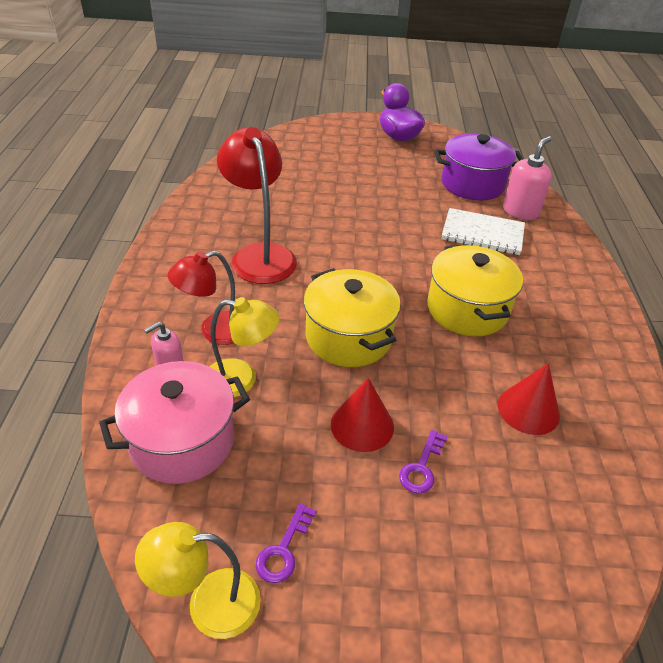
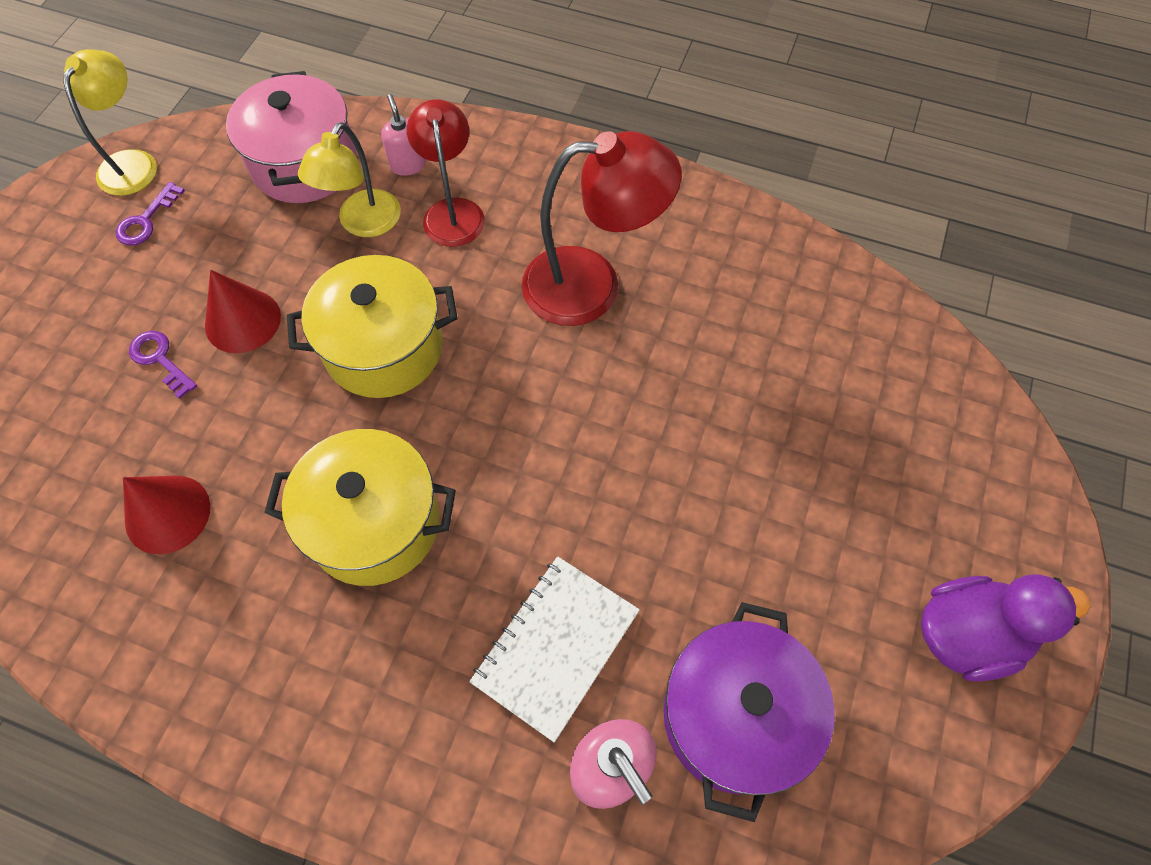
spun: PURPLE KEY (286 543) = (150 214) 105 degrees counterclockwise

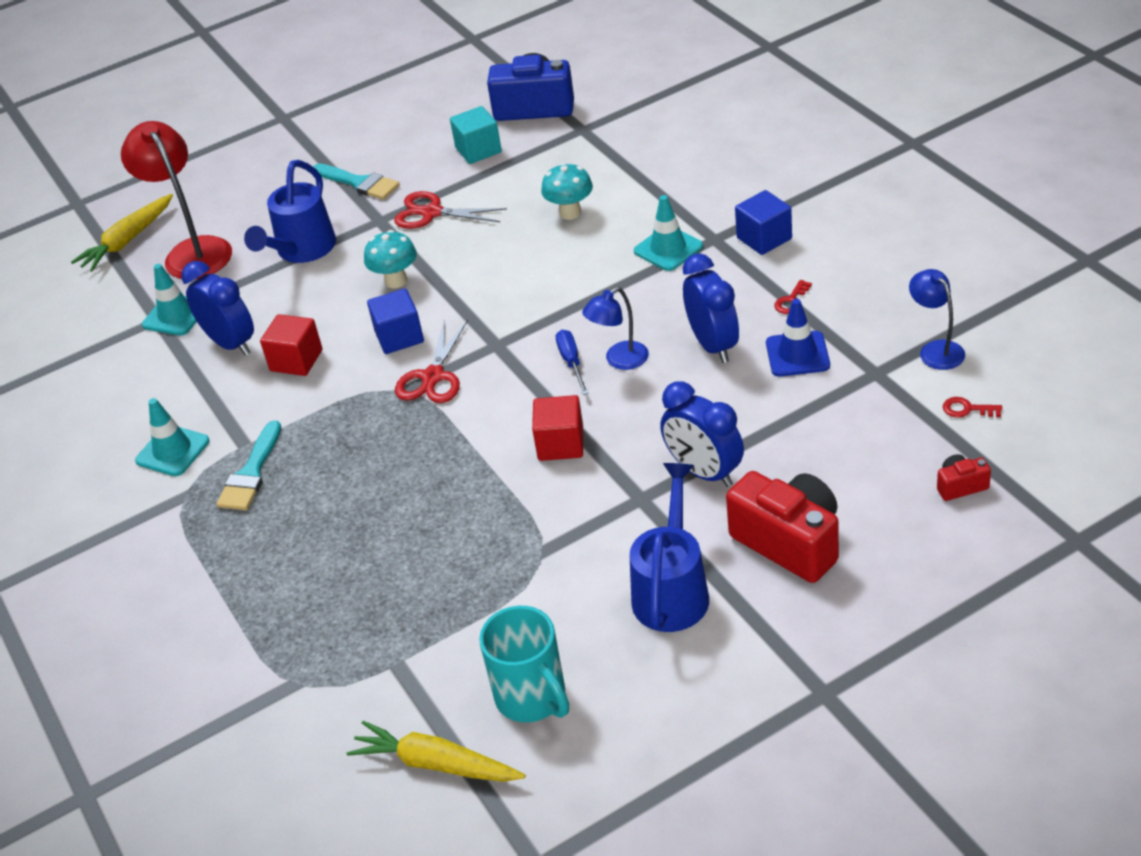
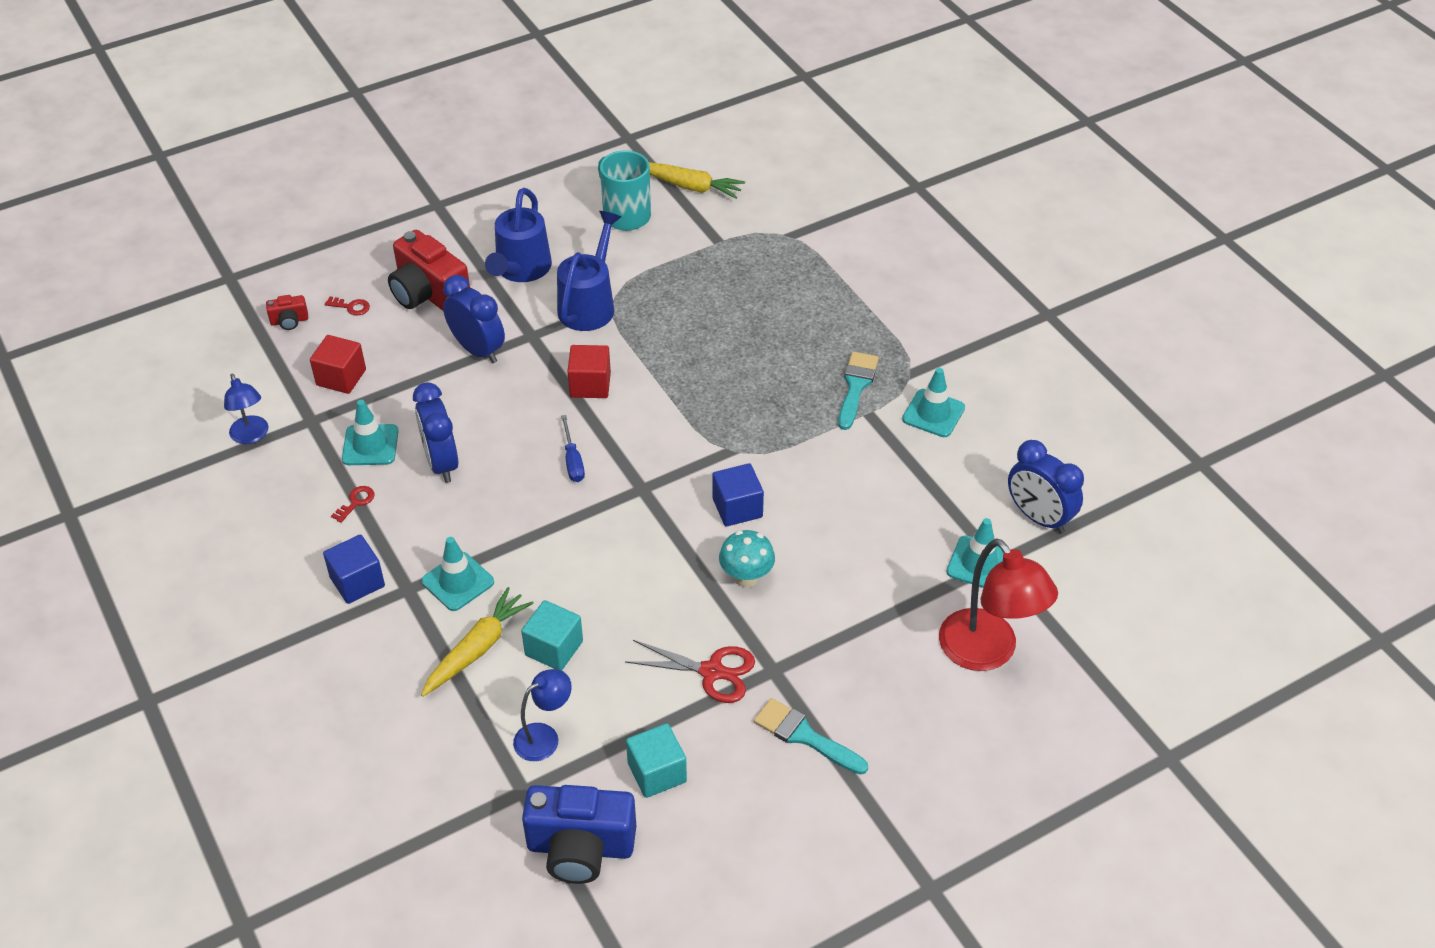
missing: RED SCISSORS (431 361)
relocated: YELLOW CARROT (122 233) to (477 642); BLUE CLOCK (218 308) to (1046 487); BLUE WATERING CAN (290 211) to (589 271); RED CUBE (291 345) to (338 364); BLUE LAMP (615 328) to (542 715); RED KEY (972 407) to (347 306)
exchanged: TURQUOISE MUSHROOM (567 191) to TURQUOISE CUBE (552 635)
colour: BLUE TRAFFIC CONE (798 338) to TURQUOISE TRAFFIC CONE (370 432)

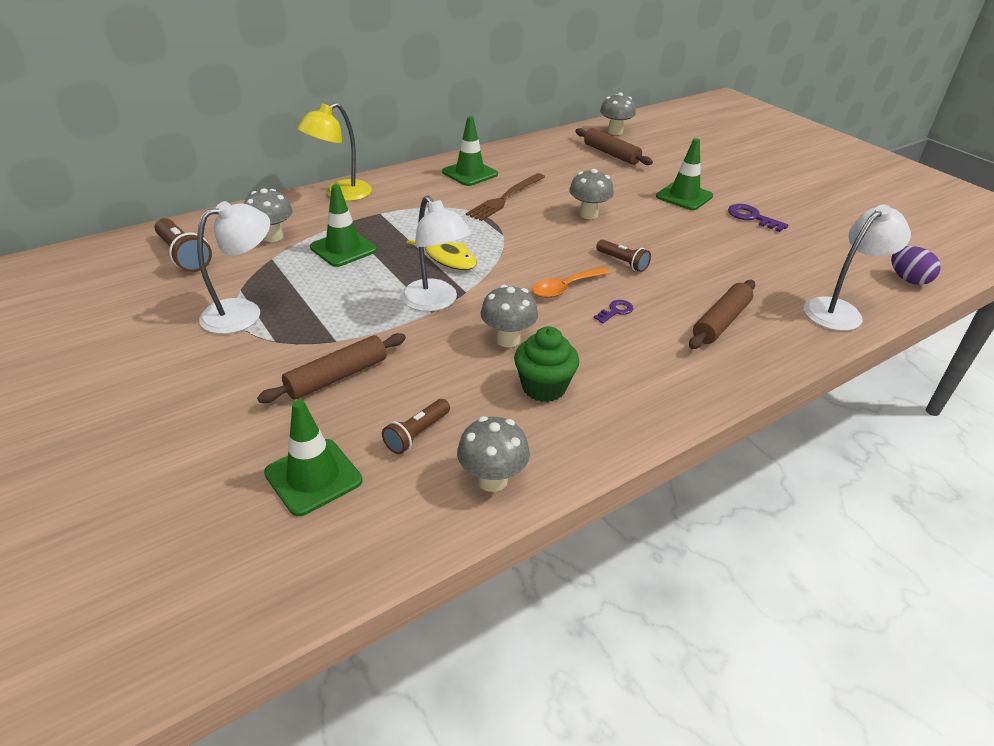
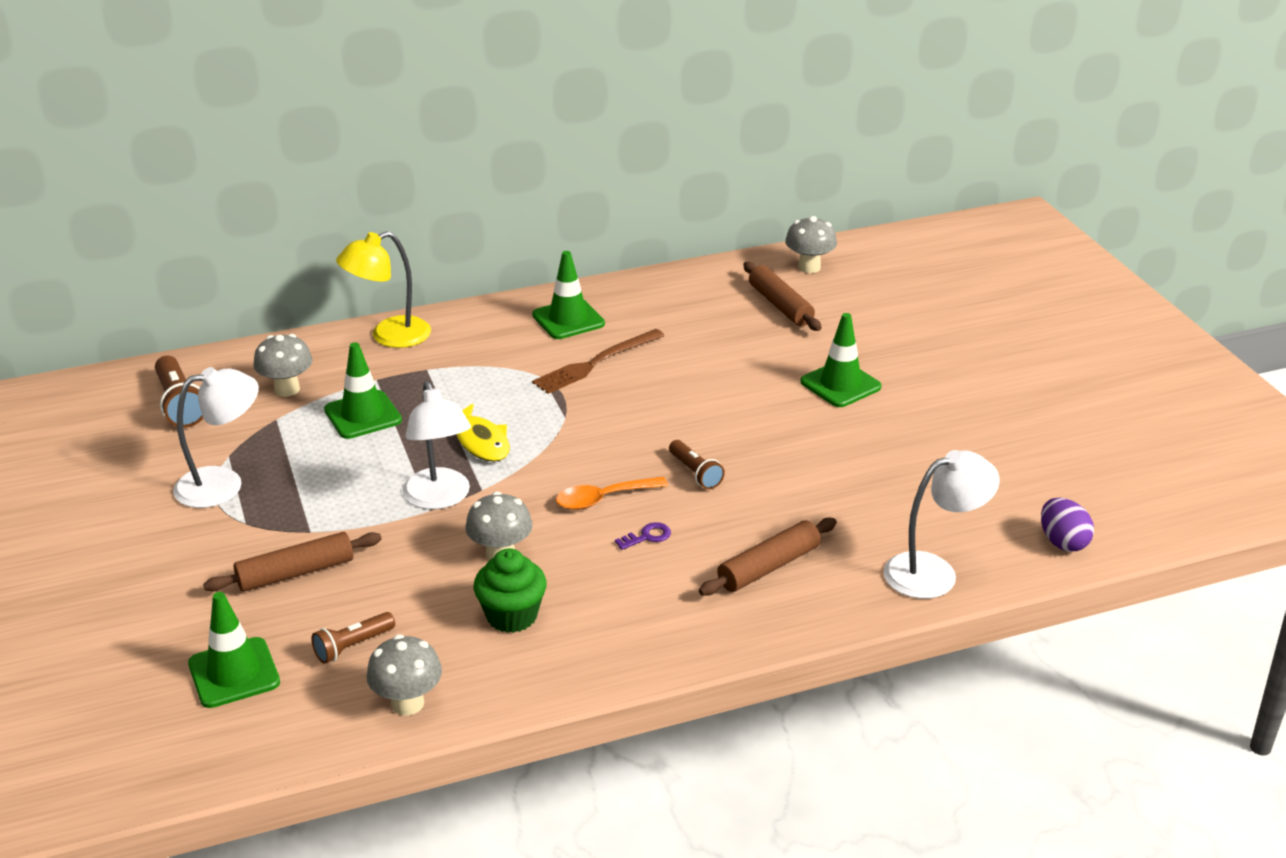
missing: GREY MUSHROOM (591 194); PURPLE KEY (758 218)

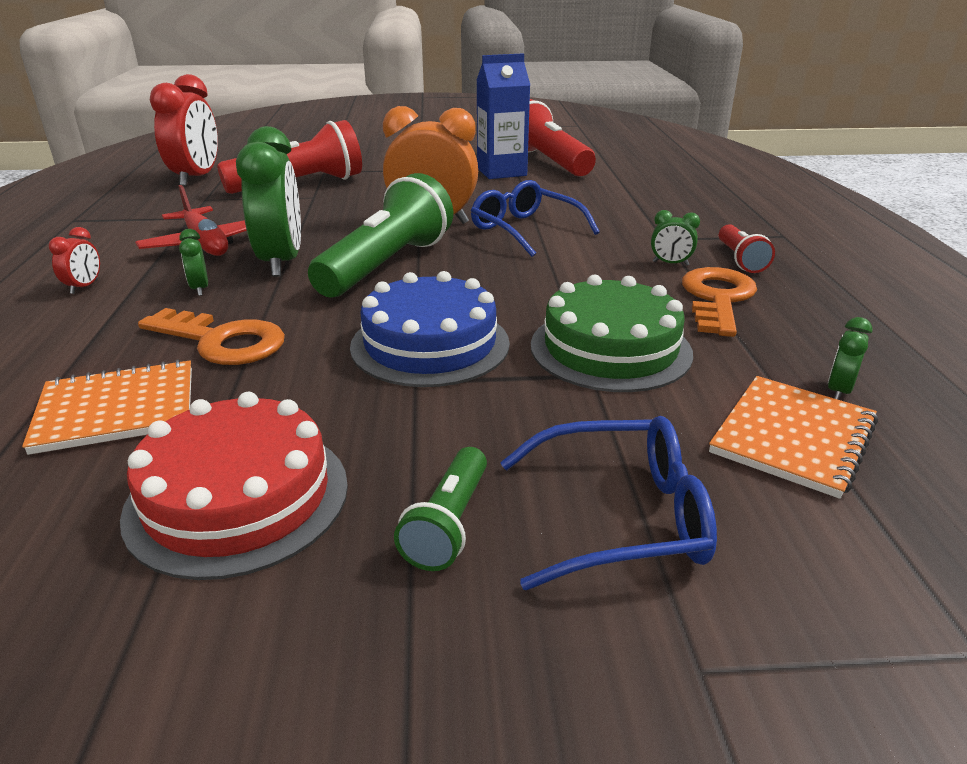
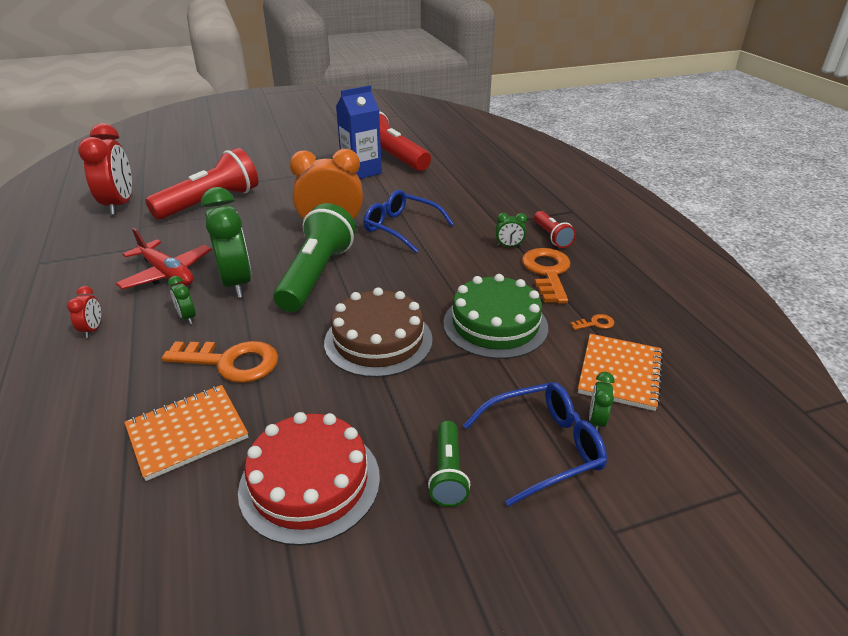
appeared: ORANGE KEY (592 322)
relocated: GREEN CLOCK (850 358) to (602 401)
colour: BLUE CAKE (430 329) to BROWN CAKE (378 332)

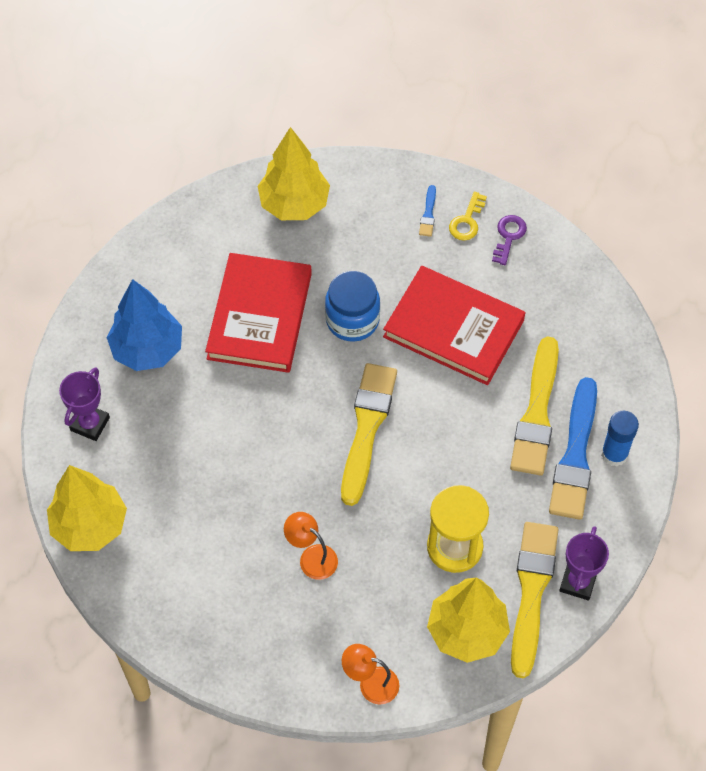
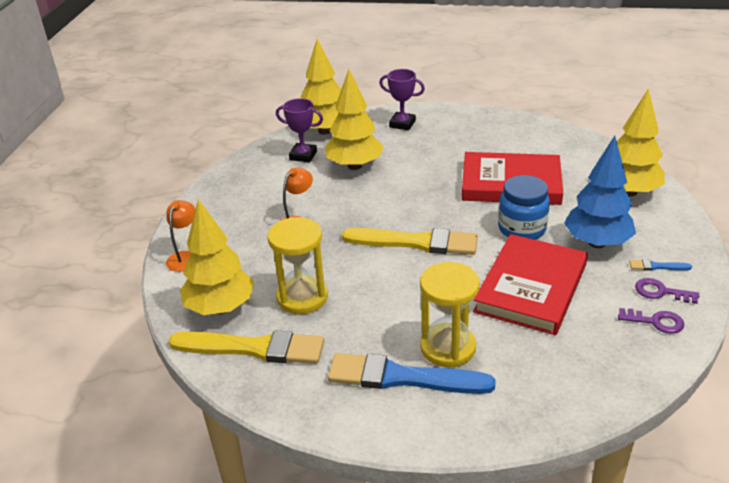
missing: BLUE GLUE STICK (620 438)
appeared: YELLOW TREE (354 119)
relocated: BLUE TREE (144 325) to (600 192); PURPLE TROPHY (584 563) to (299 130)
exchanged: YELLOW BRUSH (534 406) to YELLOW HOURGLASS (450 314)
colour: YELLOW KEY (468 216) to PURPLE KEY (667 291)

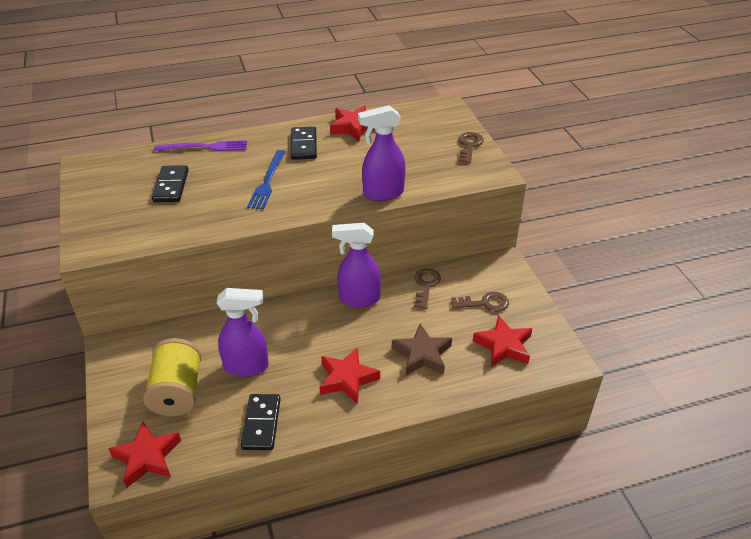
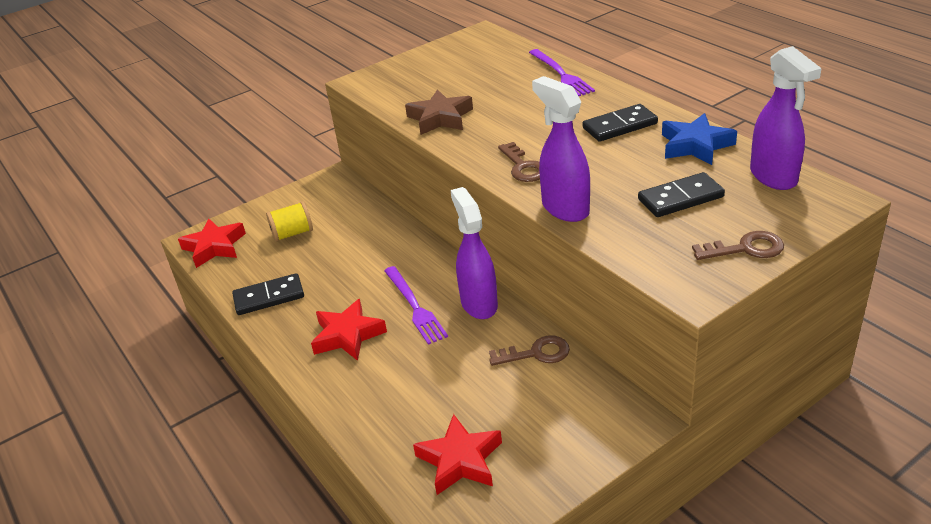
missing: BLUE FORK (266 180)
appeared: PURPLE FORK (416 305)
relocated: BLACK DOMINO (170 183) to (681 194); PURPLE SPRAY BOTTLE (243 332) to (786 118); BROWN STAR (422 349) to (439 112); BROWN KEY (480 302) to (519 162)
colour: RED STAR (352 124) to BLUE STAR (699 139)
size: YELLOW SPOOL (172 377) = (289 221) x0.63

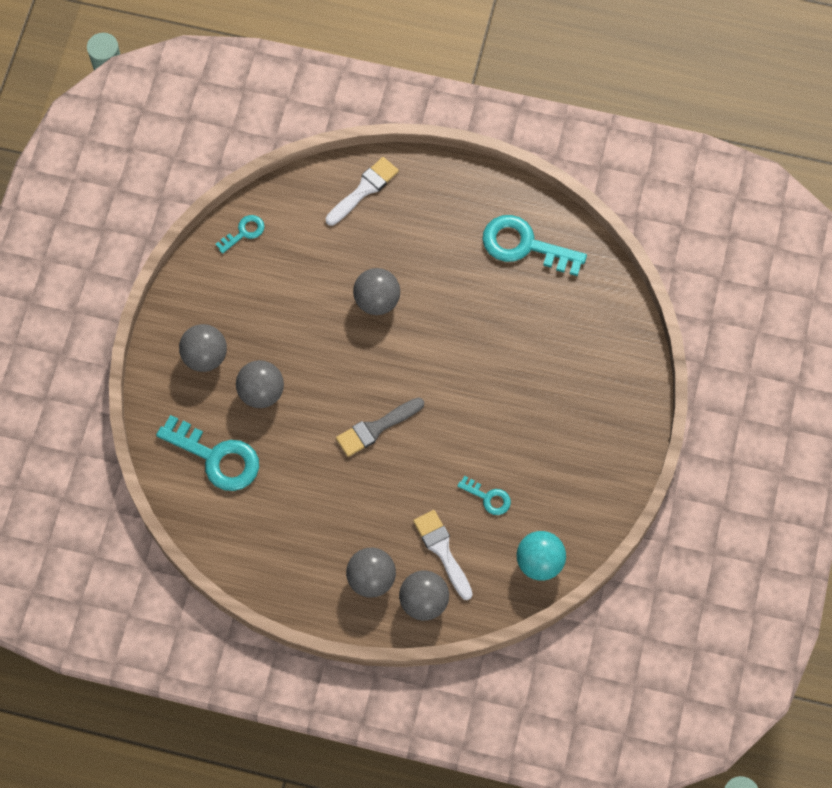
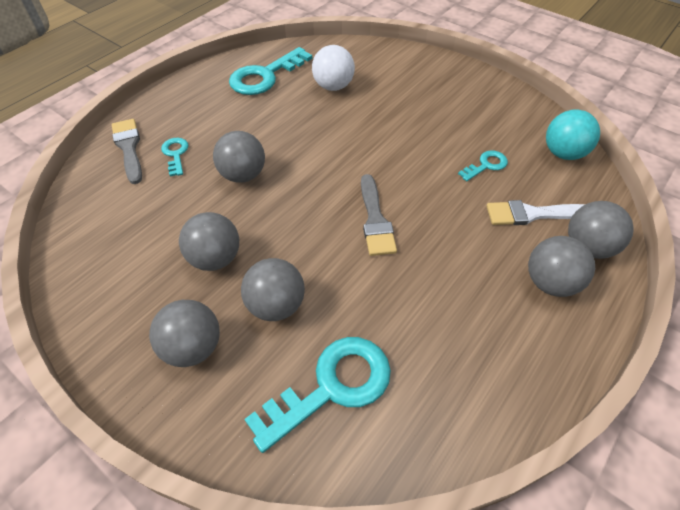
appeared: GREY BALL (209 241); WHITE BALL (333 68)
relocated: TURQUOISE KEY (240 234) to (175 156)
colour: WHITE BRUSH (362 191) to GREY BRUSH (126 151)

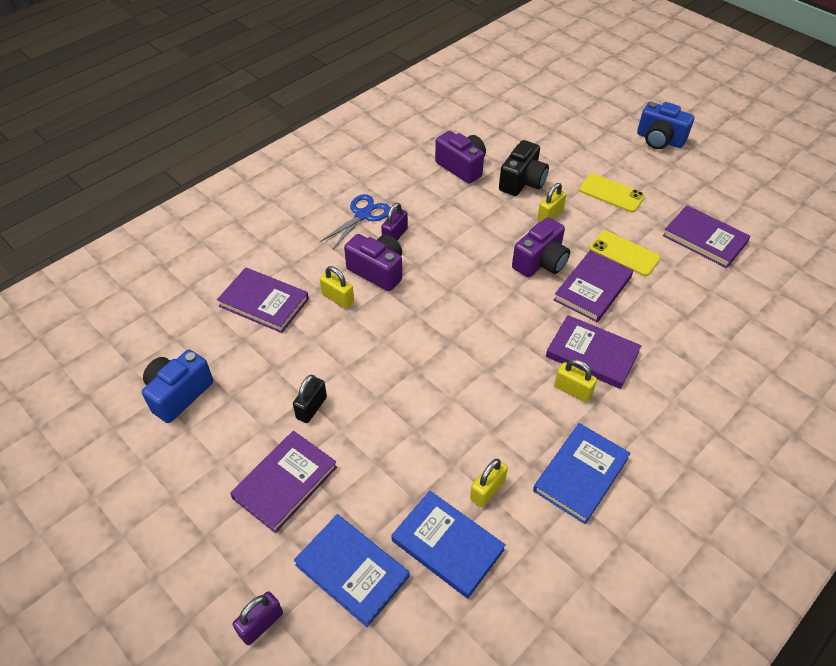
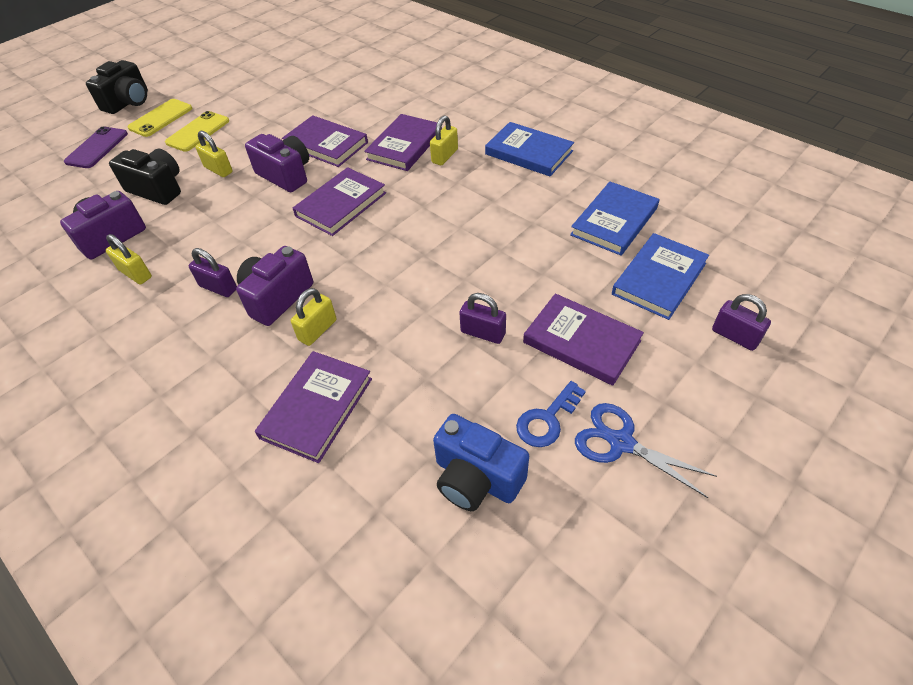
appeared: PURPLE PHONE (96 147); BLUE KEY (551 414)
relocated: BLUE SCISSORS (355 221) to (646 450); YELLOW PADLOCK (489 483) to (129 259); YELLOW PHONE (625 253) to (160 118); PURPLE BOOK (707 236) to (339 201)
colour: BLACK PADLOCK (310 399) to PURPLE PADLOCK (482 318); BLUE CAMERA (665 125) to BLACK CAMERA (117 87)

